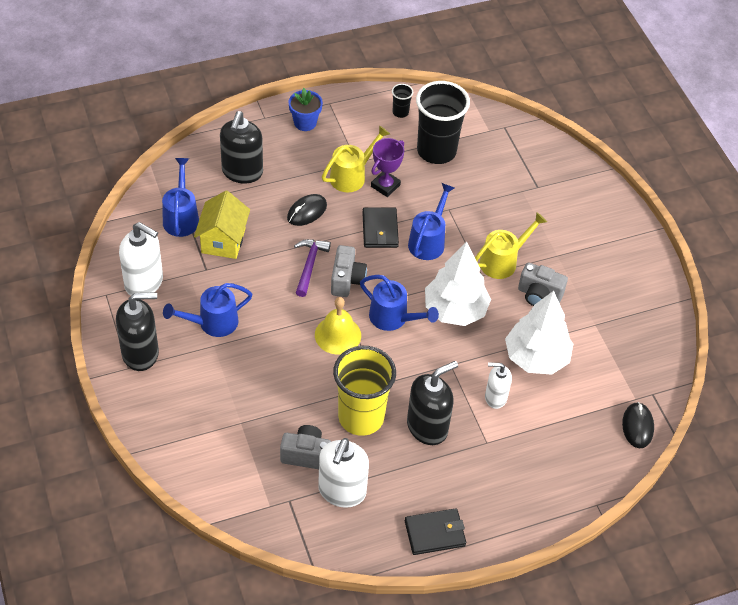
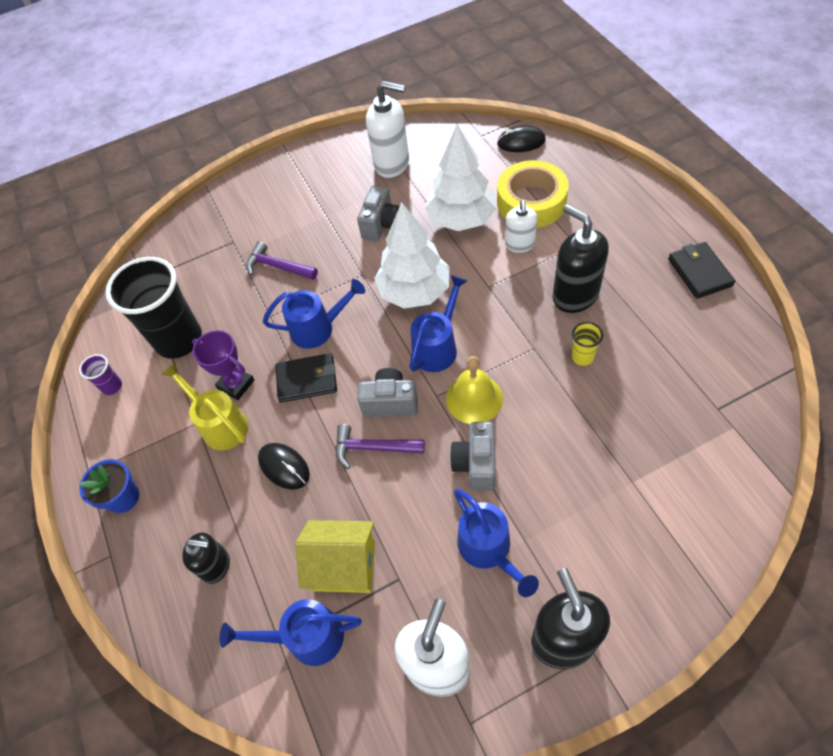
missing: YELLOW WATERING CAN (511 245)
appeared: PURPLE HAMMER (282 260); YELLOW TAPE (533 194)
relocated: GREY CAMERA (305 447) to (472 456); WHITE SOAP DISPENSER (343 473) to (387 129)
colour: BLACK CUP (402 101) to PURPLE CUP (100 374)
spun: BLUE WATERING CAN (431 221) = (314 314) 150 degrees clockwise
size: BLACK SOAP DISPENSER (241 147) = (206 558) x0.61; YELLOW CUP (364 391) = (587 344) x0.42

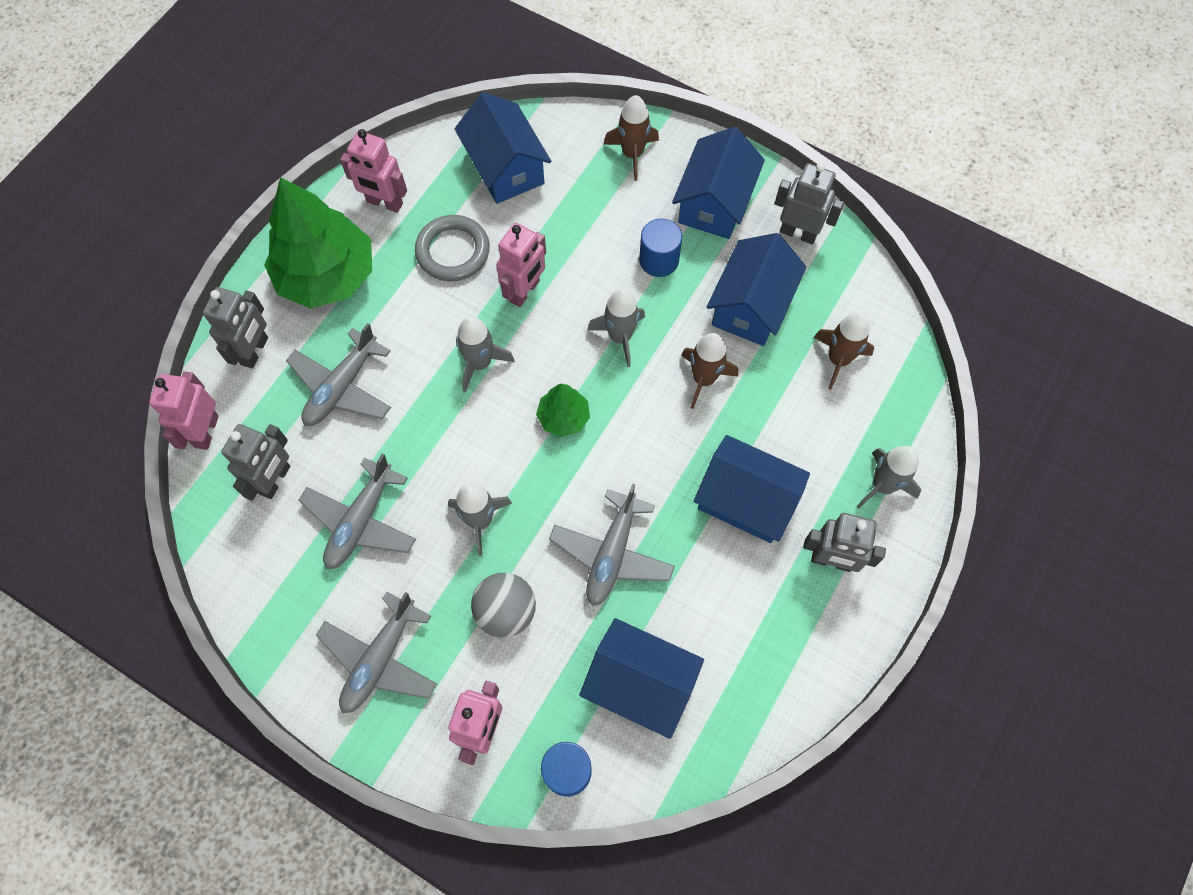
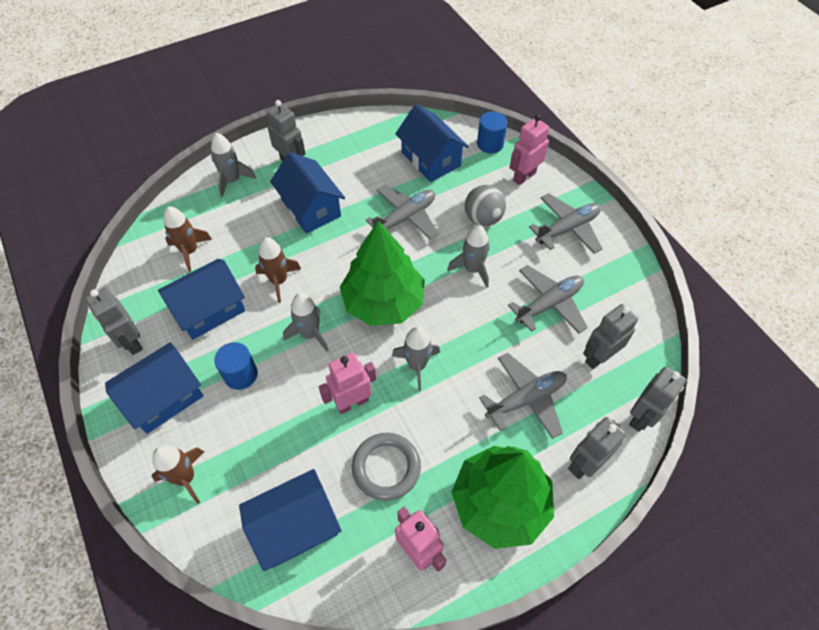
colour: PINK ROBOT (184 410) to GREY ROBOT (657 399)
spun: BLUE HOUSE (503 148) = (290 520) 60 degrees clockwise
size: GREEN TREE (563 410) = (382 273) x2.10

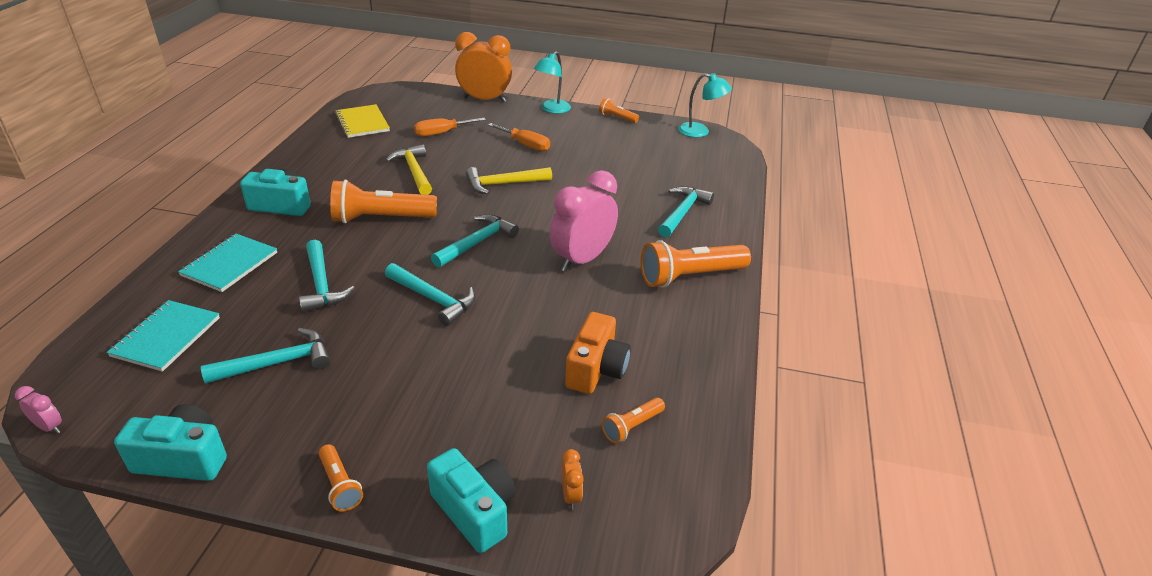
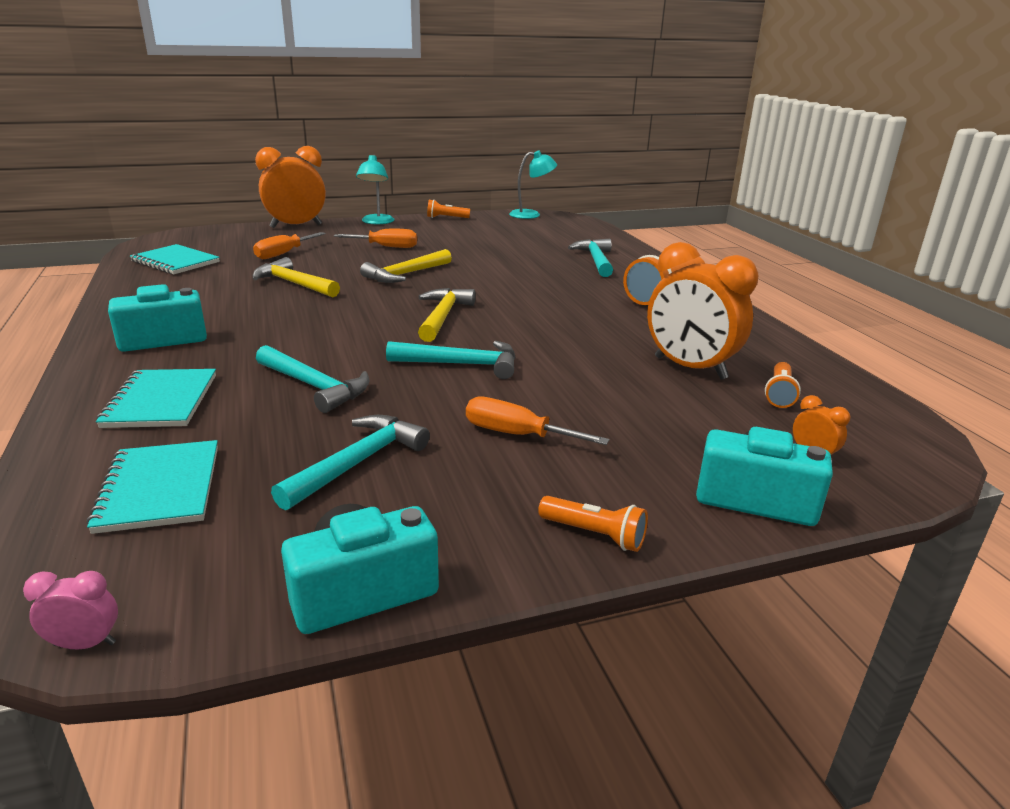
missing: ORANGE FLASHLIGHT (383 201); PINK CLOCK (584 221)
appeared: ORANGE SCREWDRIVER (538 421)
exchanged: ORANGE CAMERA (598 353) to ORANGE CLOCK (702 311)
colour: YELLOW NOTEBOOK (362 121) to TURQUOISE NOTEBOOK (175 259); TURQUOISE HAMMER (475 241) to YELLOW HAMMER (447 315)

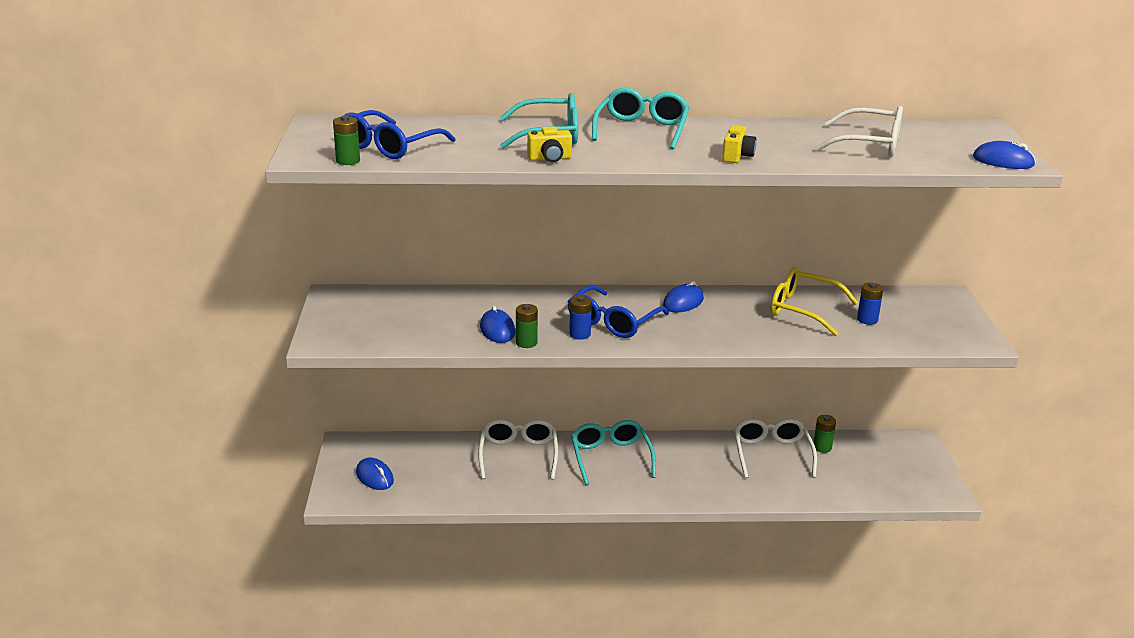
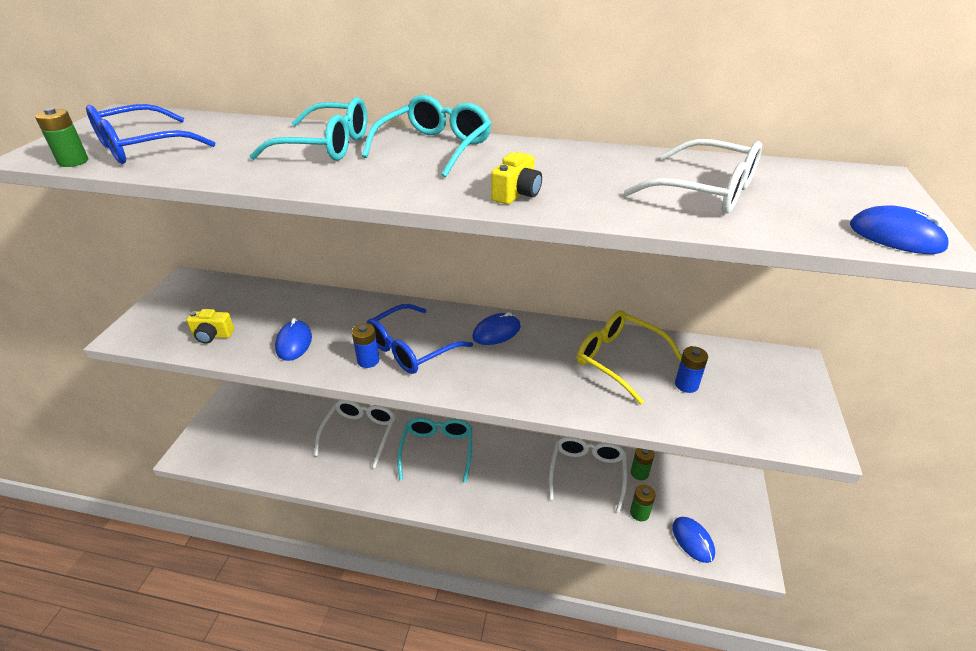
relocated: BLUE MOUSE (375 474) to (693 540); GREEN BATTERY (527 326) to (643 503); YELLOW CAMERA (549 144) to (210 326)

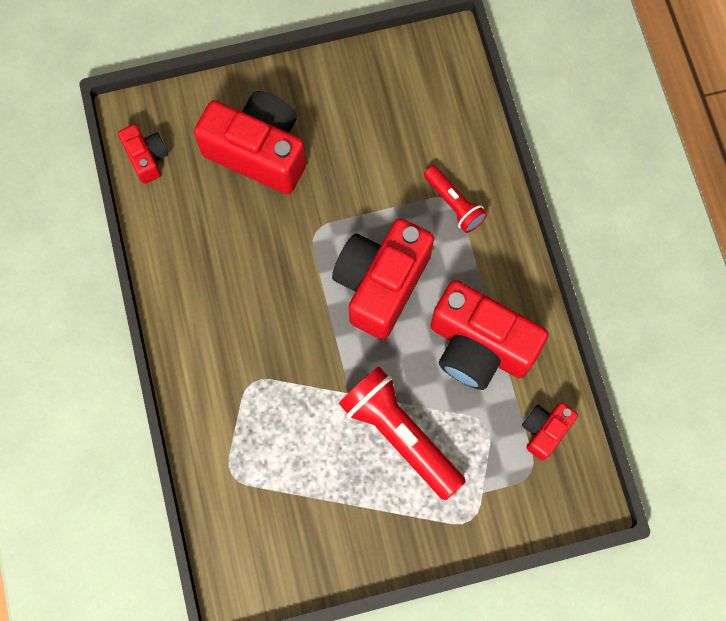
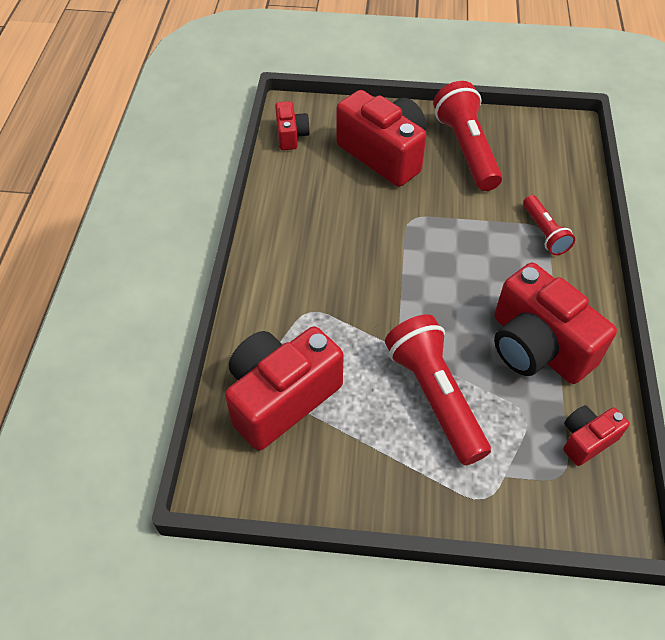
appeared: RED FLASHLIGHT (467 136)
relocated: RED CAMERA (383 279) to (284 389)

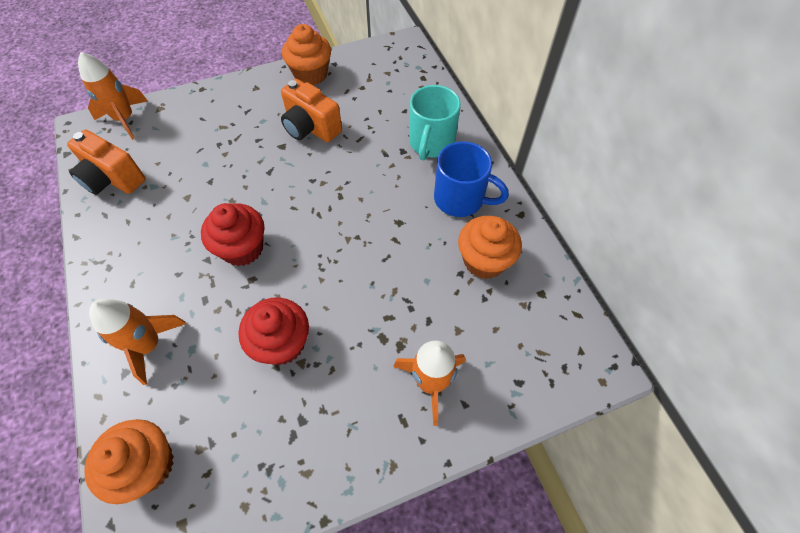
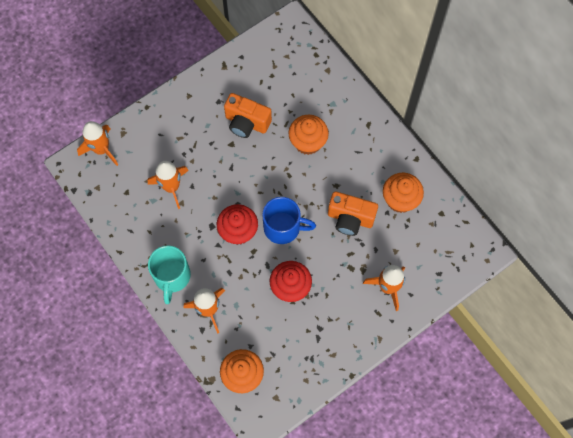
appeared: ORANGE ROCKET (168 185)
relocated: ORANGE CAMERA (106 162) to (353 213); ORANGE CUPCAKE (306 55) to (308 135); TURQUOISE MUG (435 122) to (169 274); BLUE MUG (471 179) to (289 220)

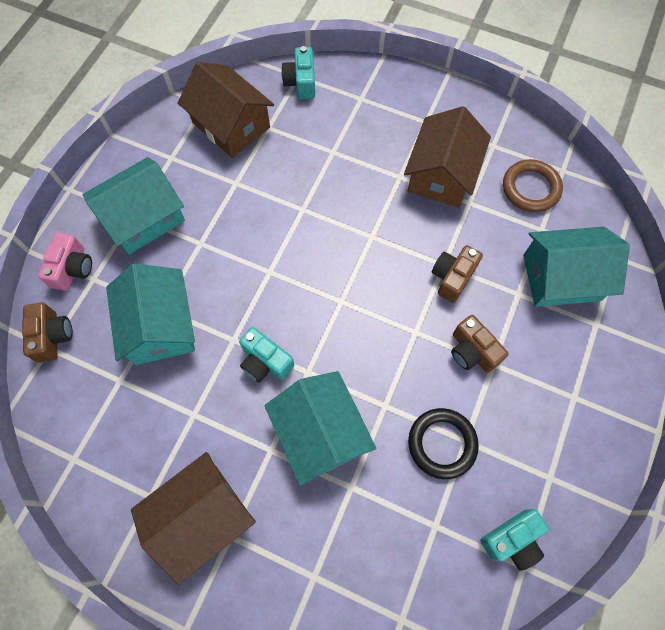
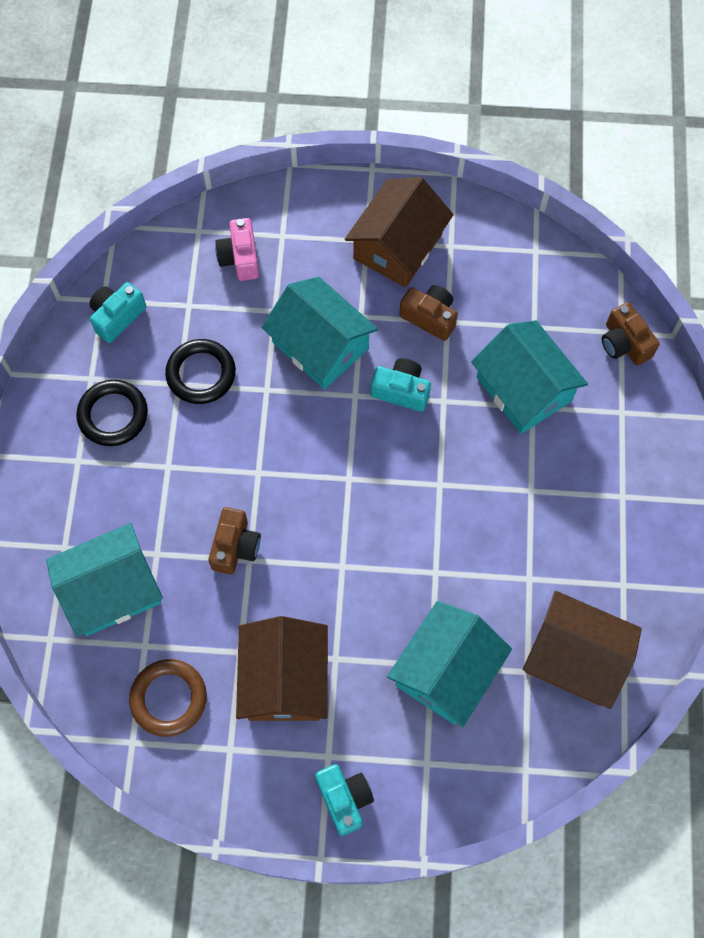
appeared: BLACK RING (112 413)
relocated: PINK CAMERA (65 262) to (237 249); TURQUOISE HOUSE (134 206) to (449 664); TURQUOISE CAMERA (298 72) to (344 800); BROWN CAMERA (480 344) to (428 313)

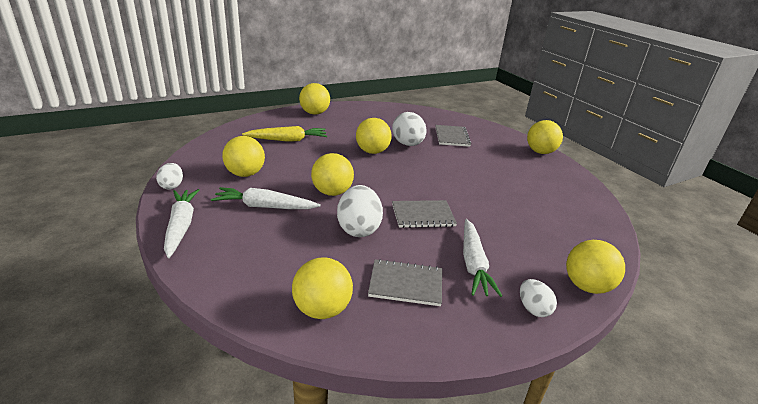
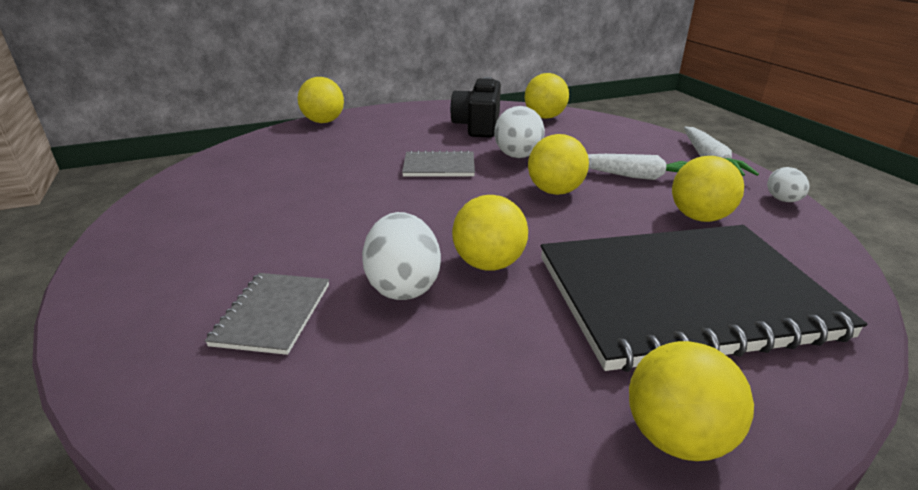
missing: WHITE CARROT (482 258); WHITE EGG (538 298); YELLOW BALL (545 137)
exchanged: YELLOW CARROT (284 133) to BLACK NOTEBOOK (704 298); GREY NOTEBOOK (405 282) to BLACK CAMERA (475 107)

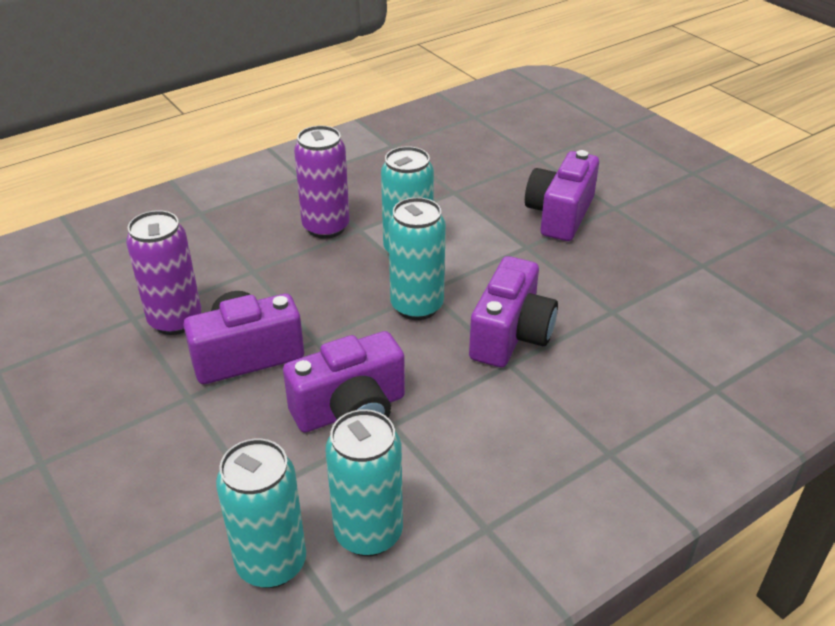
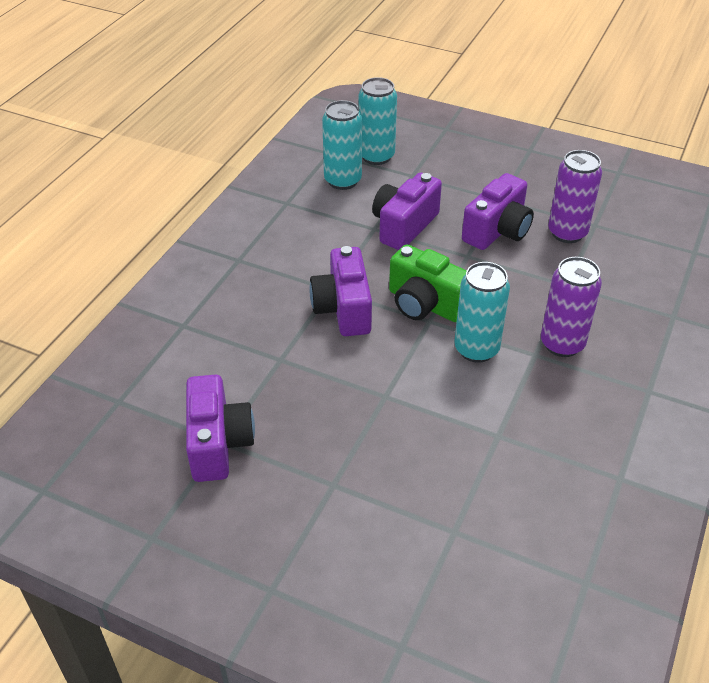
relocated: PURPLE CAMERA (562 195) to (220 428)
exchanged: TURQUOISE CAN (417 258) to GREEN CAMERA (428 283)

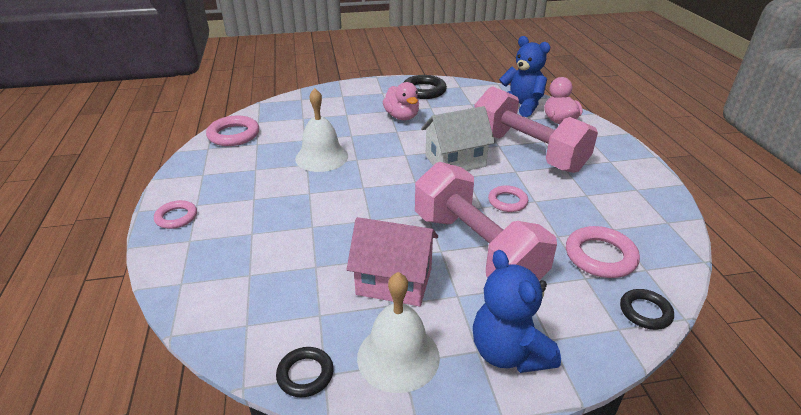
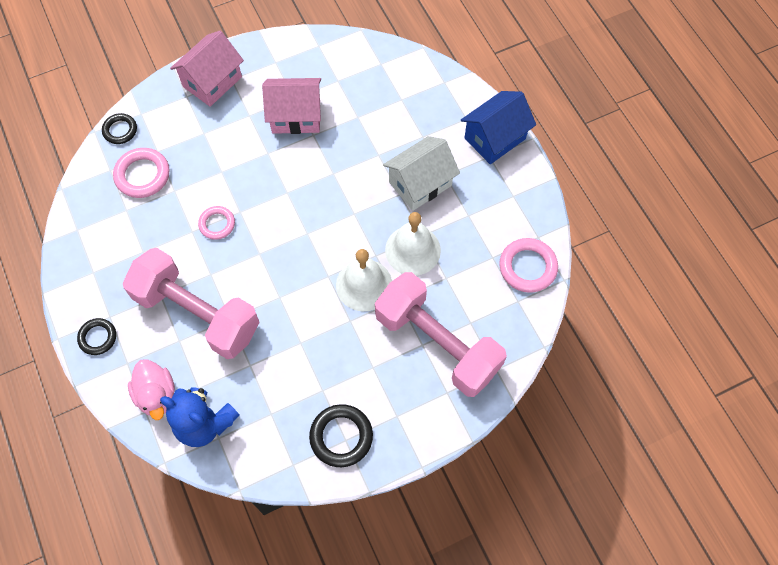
missing: PINK DUCK (401 101)
relocated: BLACK RING (305 372) to (96 336); WHITE BELL (398 332) to (364 280); PINK DUMBBELL (486 221) to (441 334); WHITE HOUSE (458 138) to (421 173)
exchanged: PINK RING (175 214) to BLUE HOUSE (498 127); BLUE TEDDY BEAR (517 311) to PINK HOUSE (207 69)

